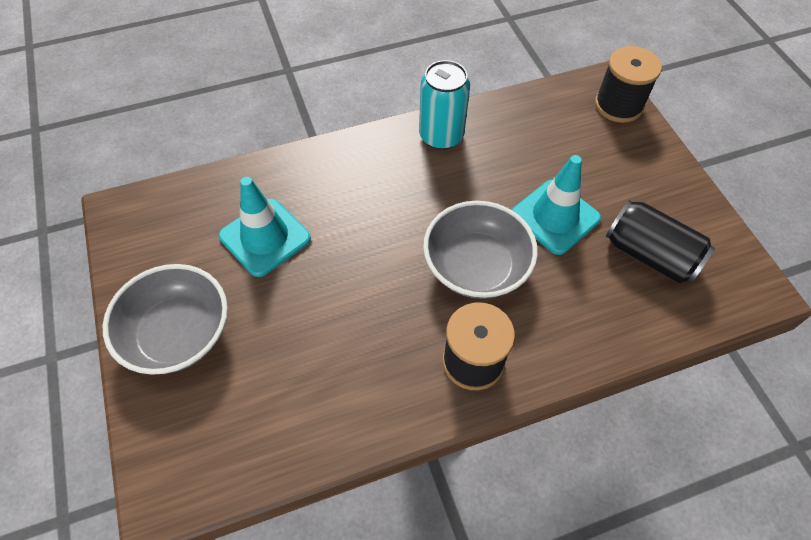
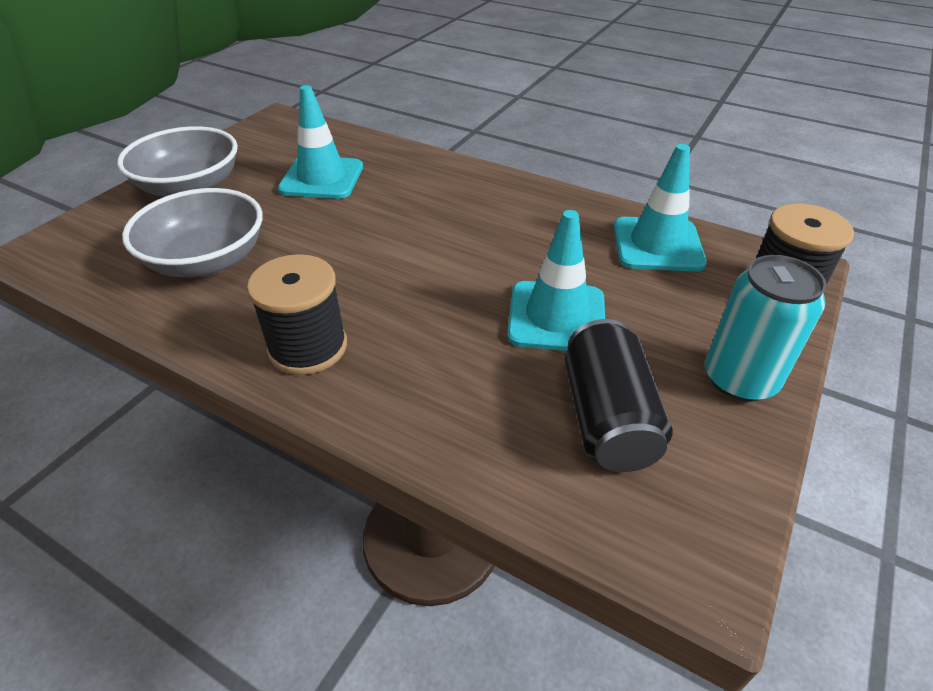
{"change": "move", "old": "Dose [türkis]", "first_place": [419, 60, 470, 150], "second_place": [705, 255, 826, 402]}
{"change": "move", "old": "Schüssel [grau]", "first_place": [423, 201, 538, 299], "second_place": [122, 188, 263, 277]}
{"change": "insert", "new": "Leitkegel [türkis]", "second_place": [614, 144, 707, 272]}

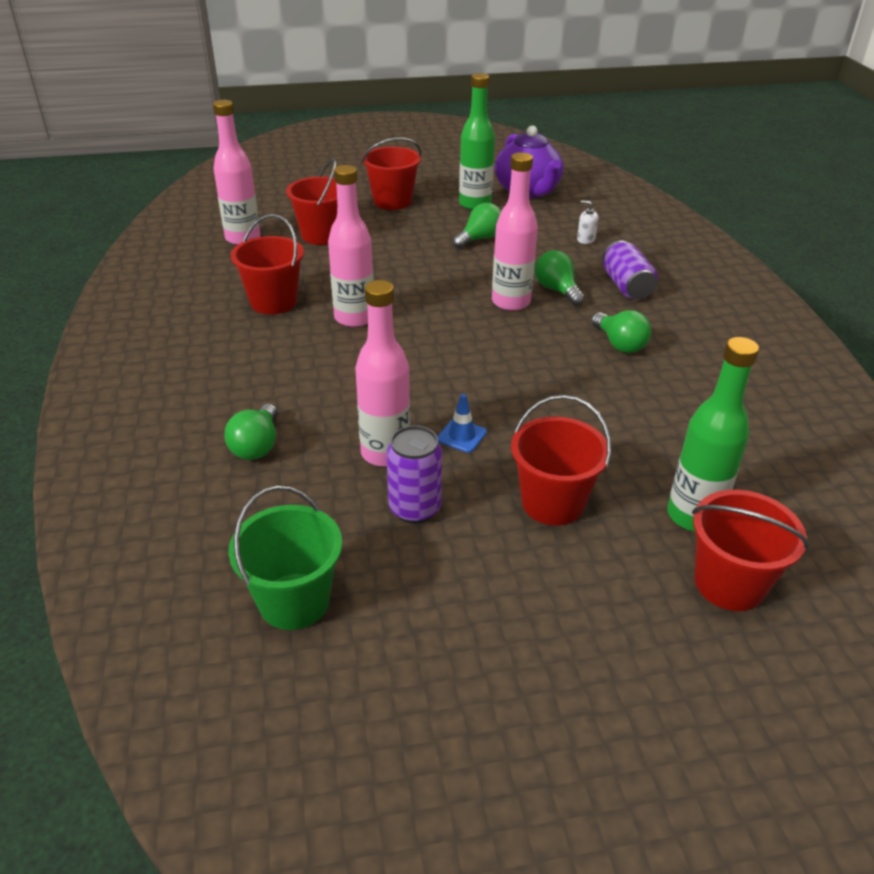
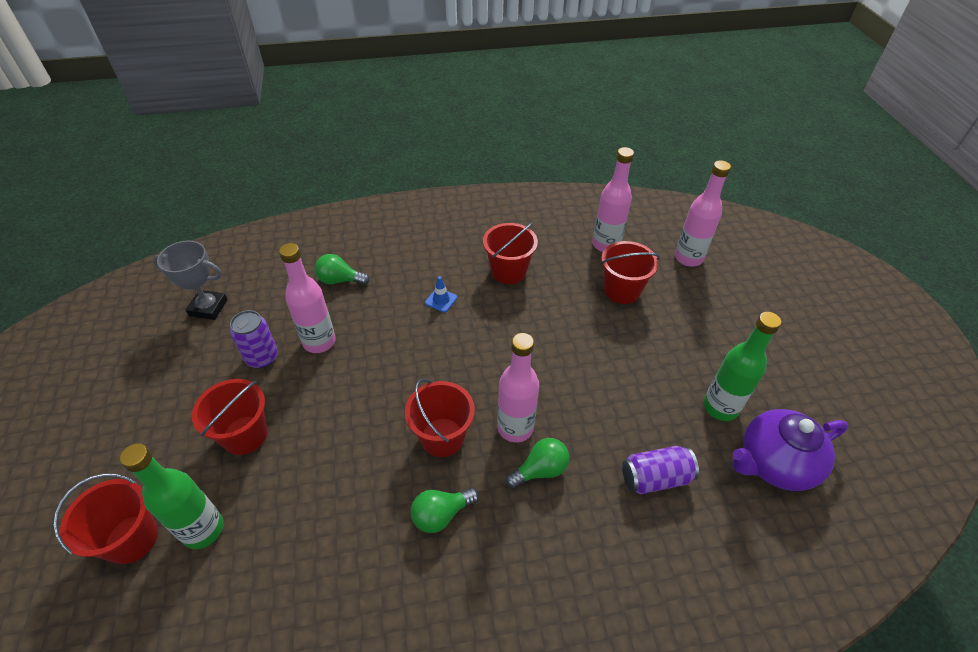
{"change": "move", "old": "Eimer [rot]", "first_place": [362, 138, 421, 210], "second_place": [405, 379, 475, 457]}
{"change": "move", "old": "Flasche [rosa]", "first_place": [328, 165, 374, 327], "second_place": [675, 160, 731, 266]}
{"change": "delete", "old": "Seifenspender [weiß]", "first_place": [577, 200, 598, 244]}
{"change": "delete", "old": "Glühbirne [grün]", "first_place": [453, 203, 501, 249]}
{"change": "move", "old": "Dose [lila]", "first_place": [603, 240, 658, 299], "second_place": [622, 446, 699, 494]}
{"change": "move", "old": "Leitkegel [blau]", "first_place": [437, 394, 487, 453], "second_place": [425, 276, 457, 313]}
{"change": "replace", "old": "Eimer [grün]", "new": "Pokal [grau]", "first_place": [228, 486, 342, 630], "second_place": [153, 240, 228, 320]}

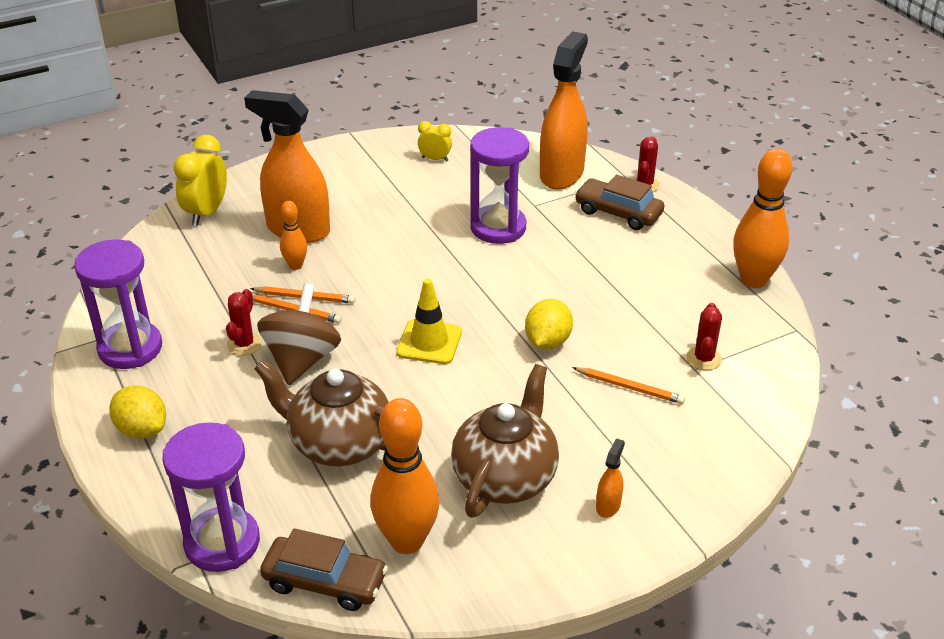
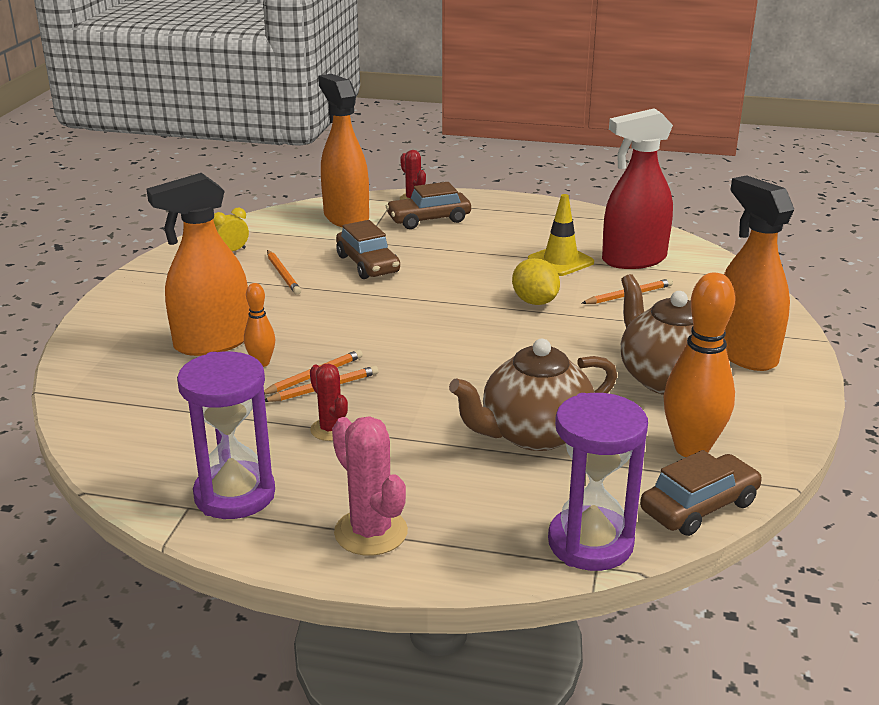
{"change": "replace", "old": "Sanduhr [lila]", "new": "Auto [braun]", "first_place": [470, 127, 529, 244], "second_place": [336, 220, 400, 279]}
{"change": "delete", "old": "Wecker [gelb]", "first_place": [173, 135, 227, 226]}
{"change": "delete", "old": "Bowlingkegel [orange]", "first_place": [733, 148, 792, 288]}
{"change": "move", "old": "Leitkegel [gelb]", "first_place": [396, 278, 462, 364], "second_place": [528, 194, 594, 276]}
{"change": "delete", "old": "Kreisel [braun]", "first_place": [257, 283, 341, 385]}
{"change": "replace", "old": "Kaktus [rot]", "new": "Sprühflasche [rot]", "first_place": [686, 303, 722, 370], "second_place": [602, 108, 673, 269]}
{"change": "replace", "old": "Zitrone [gelb]", "new": "Kaktus [rosa]", "first_place": [109, 385, 166, 439], "second_place": [332, 416, 408, 556]}
{"change": "resize", "old": "Sprühflasche [orange]", "first_place": [596, 438, 625, 518], "second_place": [724, 175, 794, 371], "factor": 2.47}
{"change": "insert", "new": "Bleistift [orange]", "second_place": [267, 250, 301, 295]}

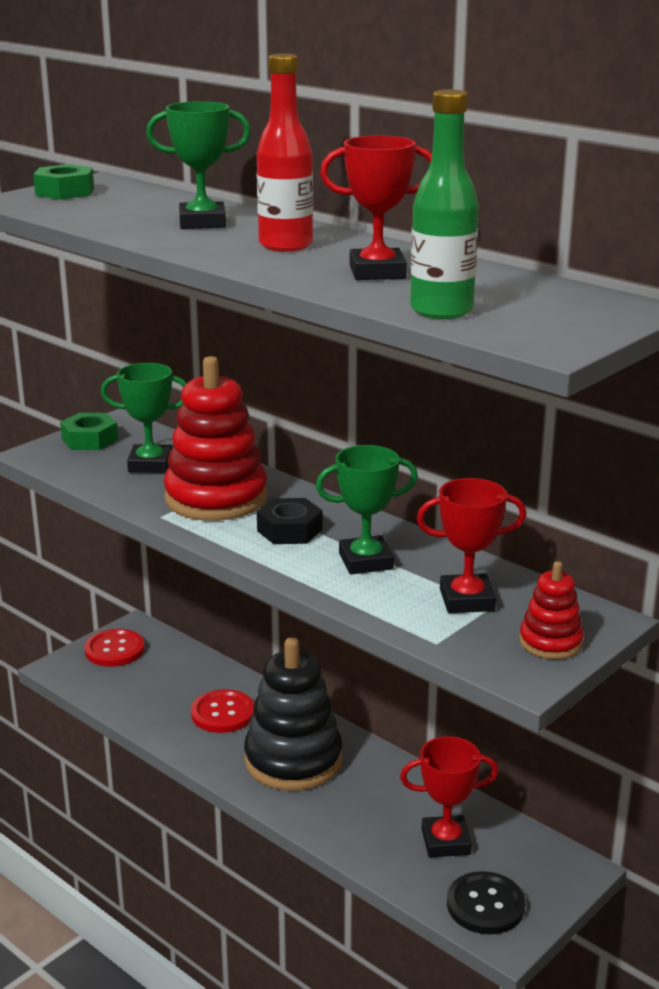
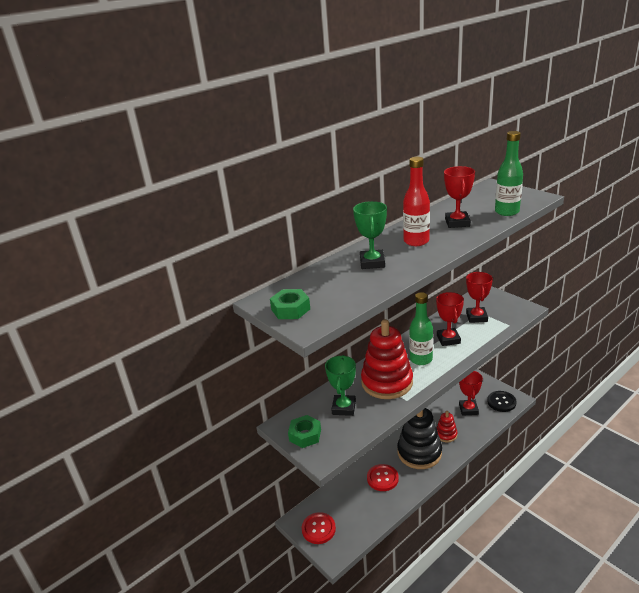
{"change": "recolor", "old": "Pokal [grün]", "new": "Pokal [rot]", "first_place": [316, 445, 418, 574], "second_place": [436, 292, 464, 346]}
{"change": "replace", "old": "Sechskantmutter [schwarz]", "new": "Flasche [grün]", "first_place": [257, 498, 322, 544], "second_place": [409, 292, 433, 365]}
{"change": "move", "old": "Stapelspielzeug [rot]", "first_place": [519, 561, 584, 659], "second_place": [437, 411, 458, 442]}

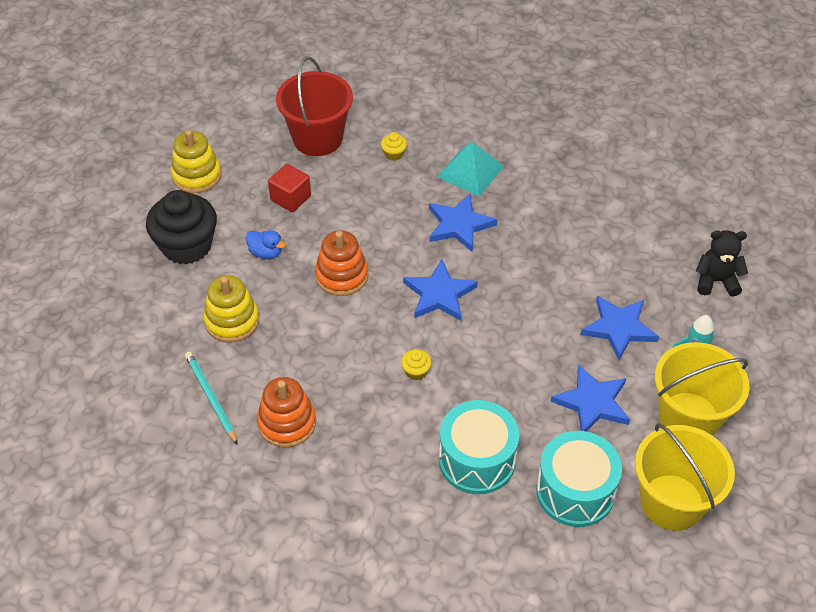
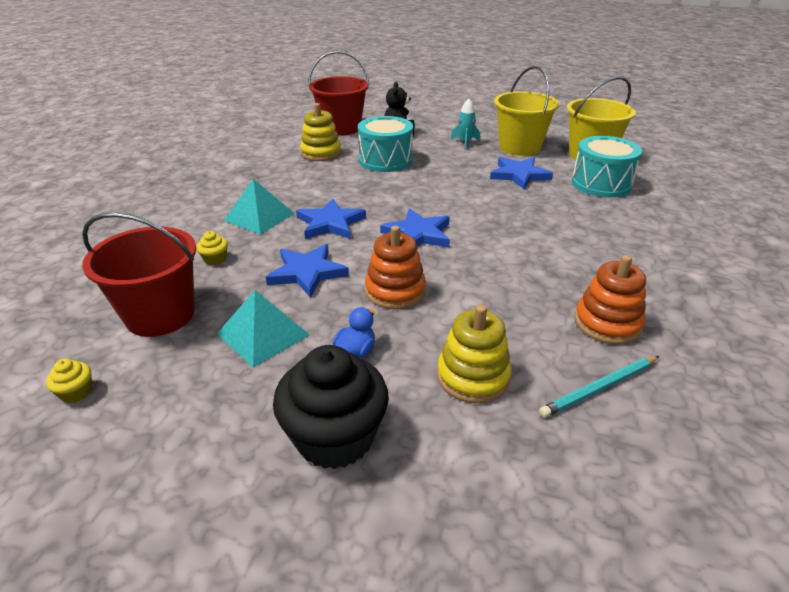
{"change": "move", "old": "Stapelspielzeug [gelb]", "first_place": [170, 130, 222, 193], "second_place": [300, 103, 341, 161]}
{"change": "replace", "old": "Kubus [rot]", "new": "Pyramide [türkis]", "first_place": [268, 164, 311, 212], "second_place": [217, 290, 310, 367]}
{"change": "move", "old": "Stern [blau]", "first_place": [581, 295, 659, 360], "second_place": [266, 244, 349, 298]}
{"change": "move", "old": "Muffin [gelb]", "first_place": [401, 349, 432, 380], "second_place": [46, 359, 92, 403]}
{"change": "move", "old": "Trommel [türkis]", "first_place": [439, 400, 519, 494], "second_place": [358, 116, 413, 172]}
{"change": "insert", "new": "Eimer [rot]", "second_place": [308, 51, 370, 136]}

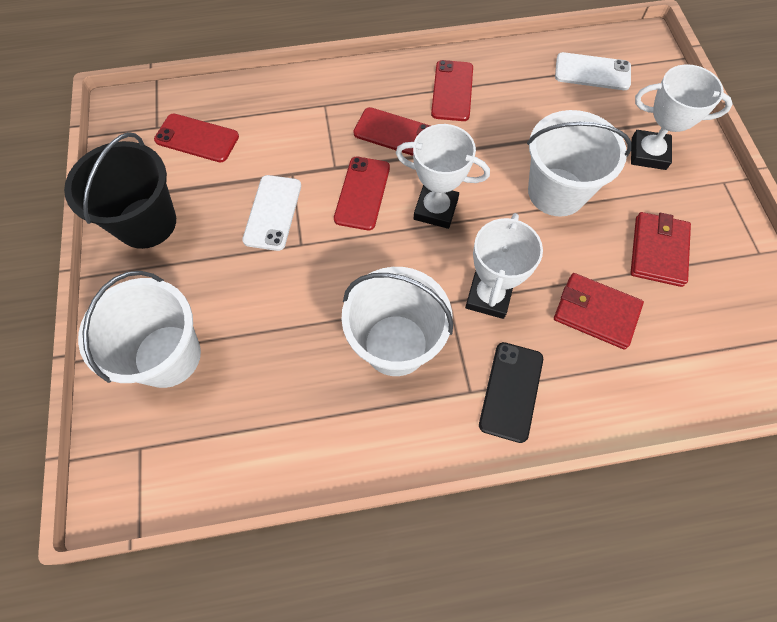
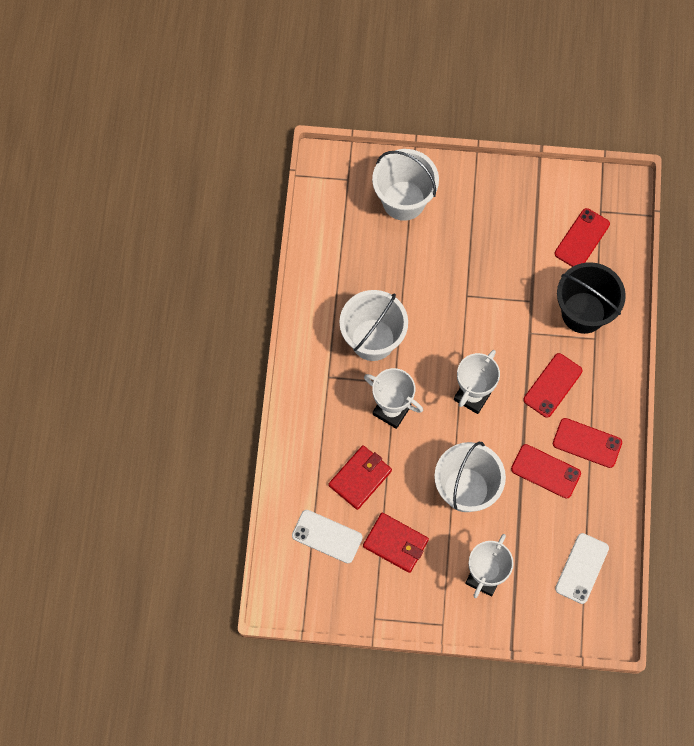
{"change": "move", "old": "Eimer [schwarz]", "first_place": [64, 132, 176, 249], "second_place": [557, 262, 626, 334]}
{"change": "move", "old": "Handy [rot]", "first_place": [334, 157, 390, 230], "second_place": [511, 444, 581, 499]}
{"change": "move", "old": "Handy [weiß]", "first_place": [242, 175, 301, 251], "second_place": [292, 510, 363, 563]}
{"change": "delete", "old": "Handy [schwarz]", "first_place": [479, 342, 543, 443]}

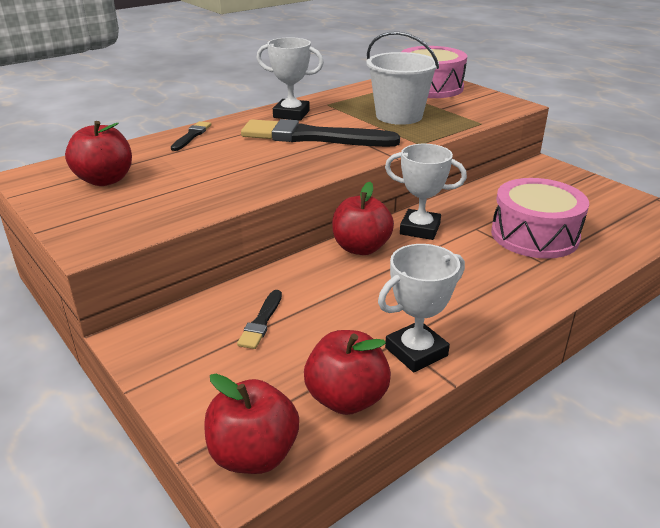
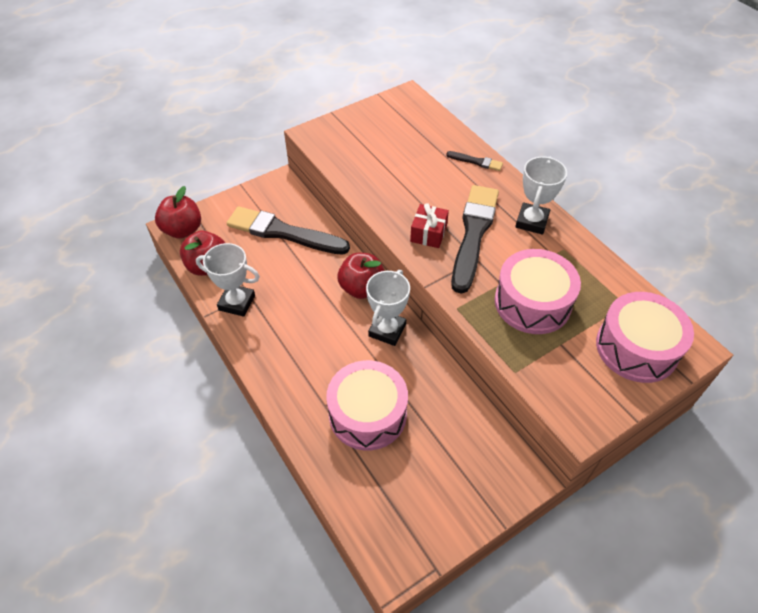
{"change": "replace", "old": "Eimer [weiß]", "new": "Trommel [rosa]", "first_place": [366, 32, 439, 125], "second_place": [495, 249, 581, 334]}
{"change": "delete", "old": "Apfel [rot]", "first_place": [65, 121, 132, 186]}
{"change": "rotate", "old": "Pokal [weiß]", "first_place": [378, 244, 465, 372], "second_place": [196, 243, 260, 317], "degrees": -45}
{"change": "resize", "old": "Pinsel [schwarz]", "first_place": [237, 290, 282, 349], "second_place": [227, 206, 350, 255], "factor": 2.24}
{"change": "insert", "new": "Geschenk [rot]", "second_place": [410, 203, 449, 248]}

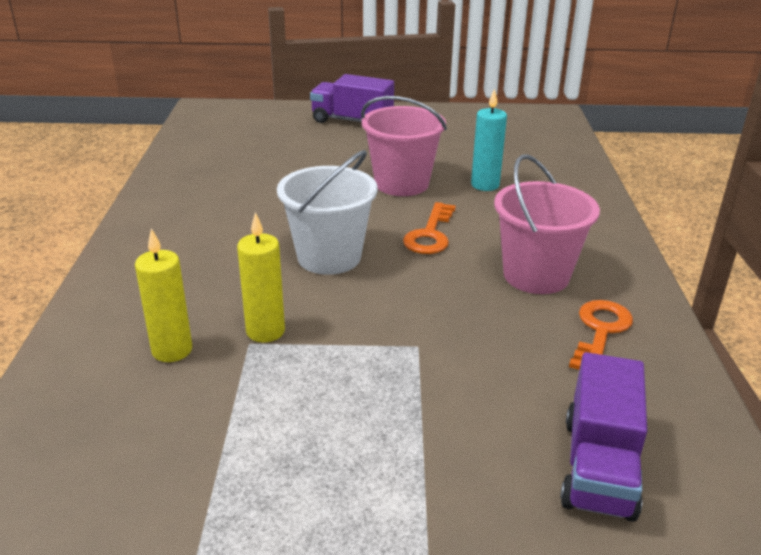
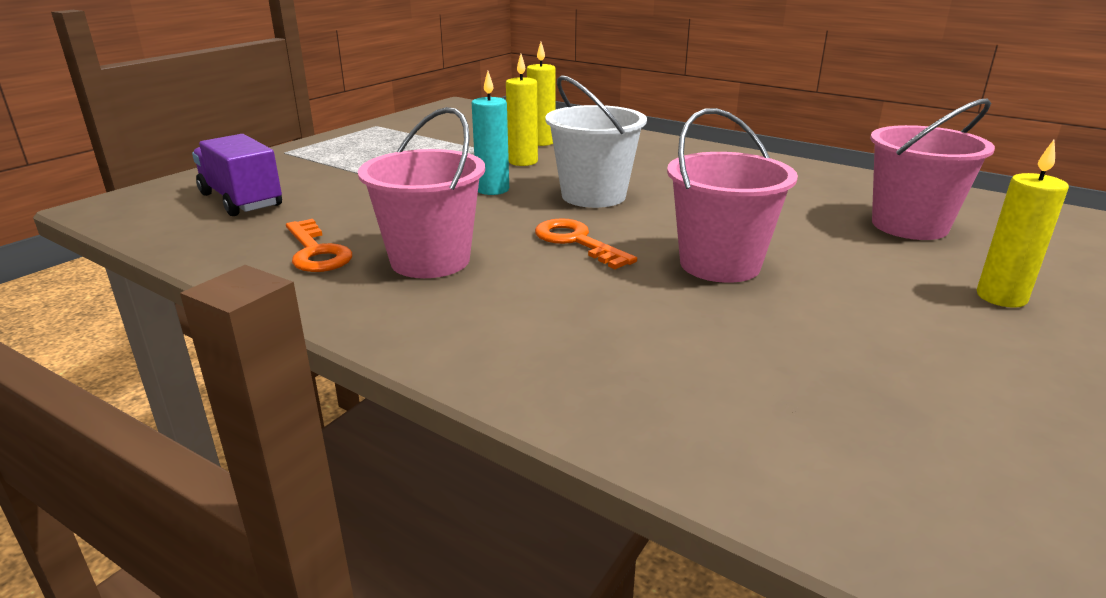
{"change": "replace", "old": "Lastwagen [lila]", "new": "Kerze [gelb]", "first_place": [310, 74, 394, 123], "second_place": [977, 140, 1069, 308]}
{"change": "move", "old": "Kerze [türkis]", "first_place": [471, 88, 507, 191], "second_place": [472, 71, 509, 195]}
{"change": "insert", "new": "Eimer [rosa]", "second_place": [870, 98, 995, 240]}

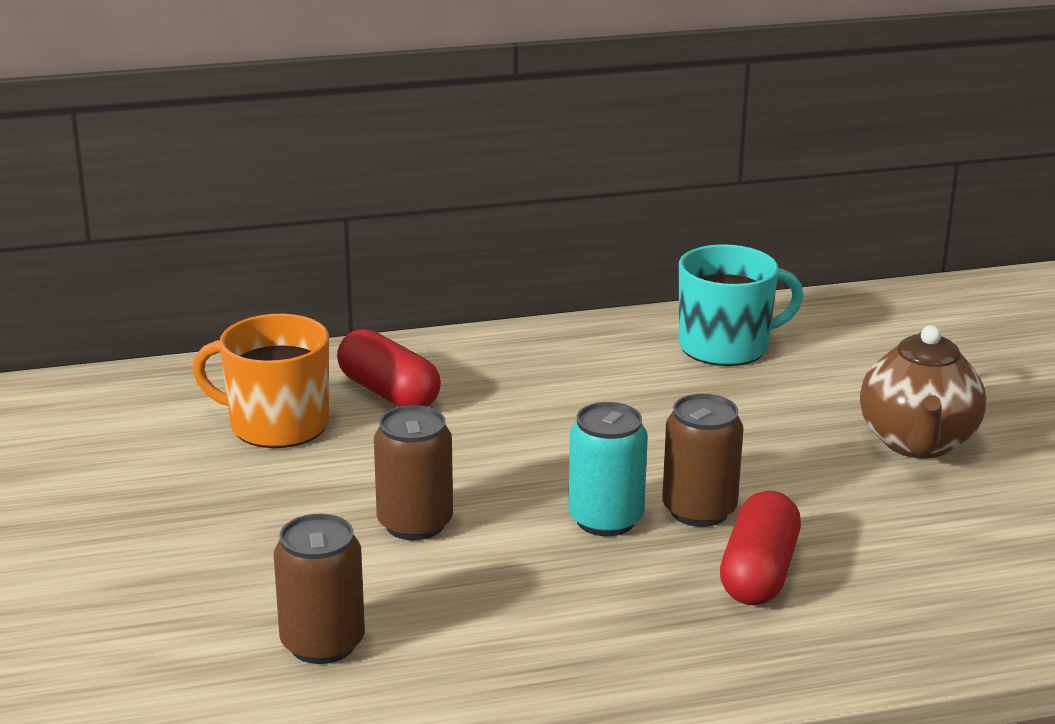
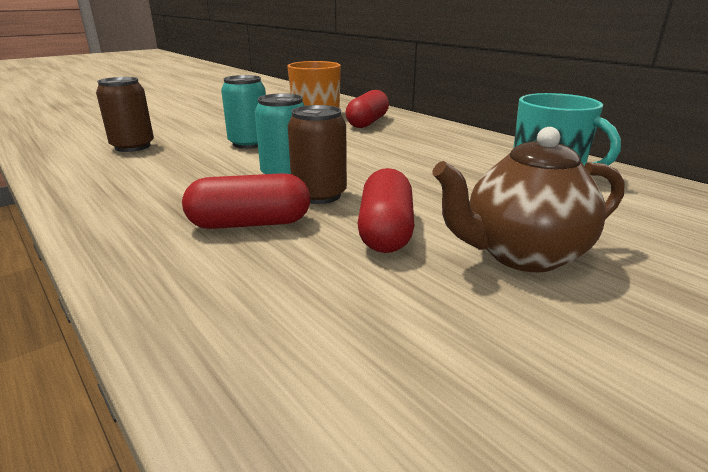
{"change": "recolor", "old": "Dose [braun]", "new": "Dose [türkis]", "first_place": [374, 405, 453, 540], "second_place": [221, 75, 266, 149]}
{"change": "insert", "new": "Kapsel [rot]", "second_place": [357, 168, 415, 253]}

